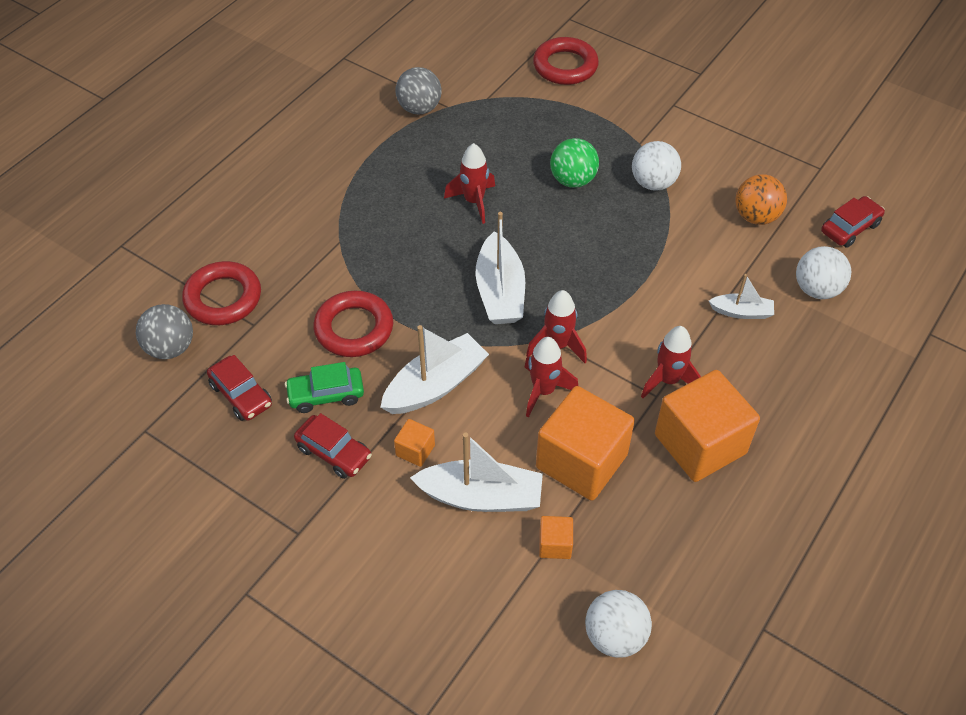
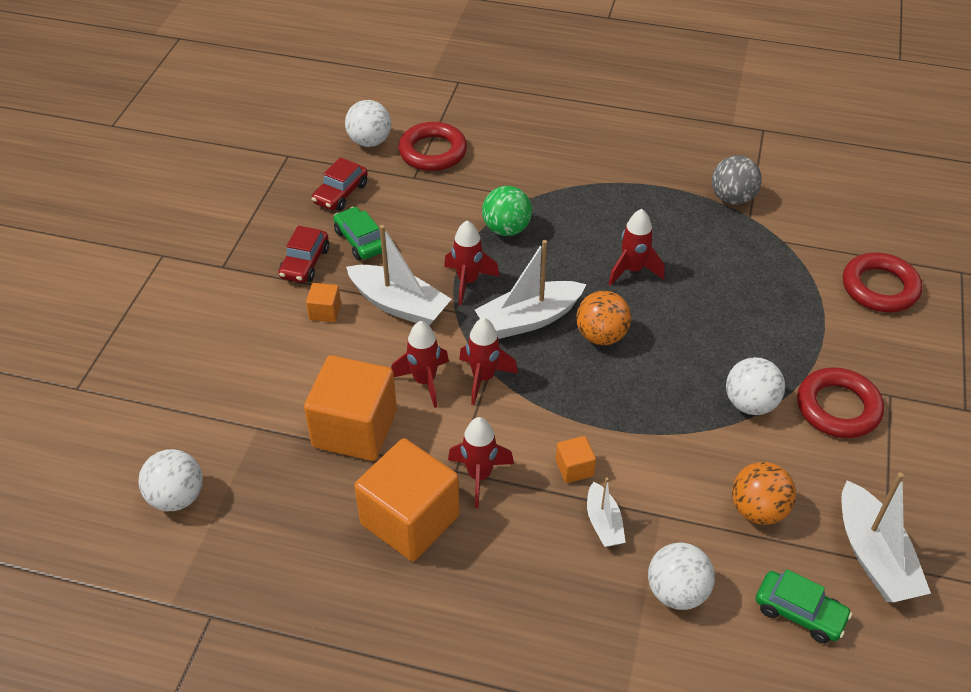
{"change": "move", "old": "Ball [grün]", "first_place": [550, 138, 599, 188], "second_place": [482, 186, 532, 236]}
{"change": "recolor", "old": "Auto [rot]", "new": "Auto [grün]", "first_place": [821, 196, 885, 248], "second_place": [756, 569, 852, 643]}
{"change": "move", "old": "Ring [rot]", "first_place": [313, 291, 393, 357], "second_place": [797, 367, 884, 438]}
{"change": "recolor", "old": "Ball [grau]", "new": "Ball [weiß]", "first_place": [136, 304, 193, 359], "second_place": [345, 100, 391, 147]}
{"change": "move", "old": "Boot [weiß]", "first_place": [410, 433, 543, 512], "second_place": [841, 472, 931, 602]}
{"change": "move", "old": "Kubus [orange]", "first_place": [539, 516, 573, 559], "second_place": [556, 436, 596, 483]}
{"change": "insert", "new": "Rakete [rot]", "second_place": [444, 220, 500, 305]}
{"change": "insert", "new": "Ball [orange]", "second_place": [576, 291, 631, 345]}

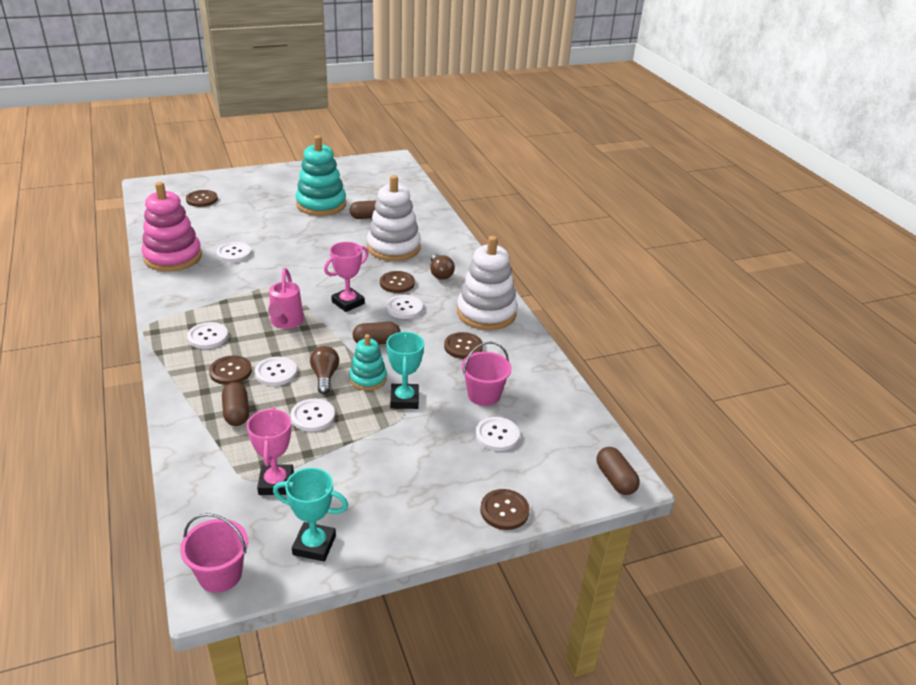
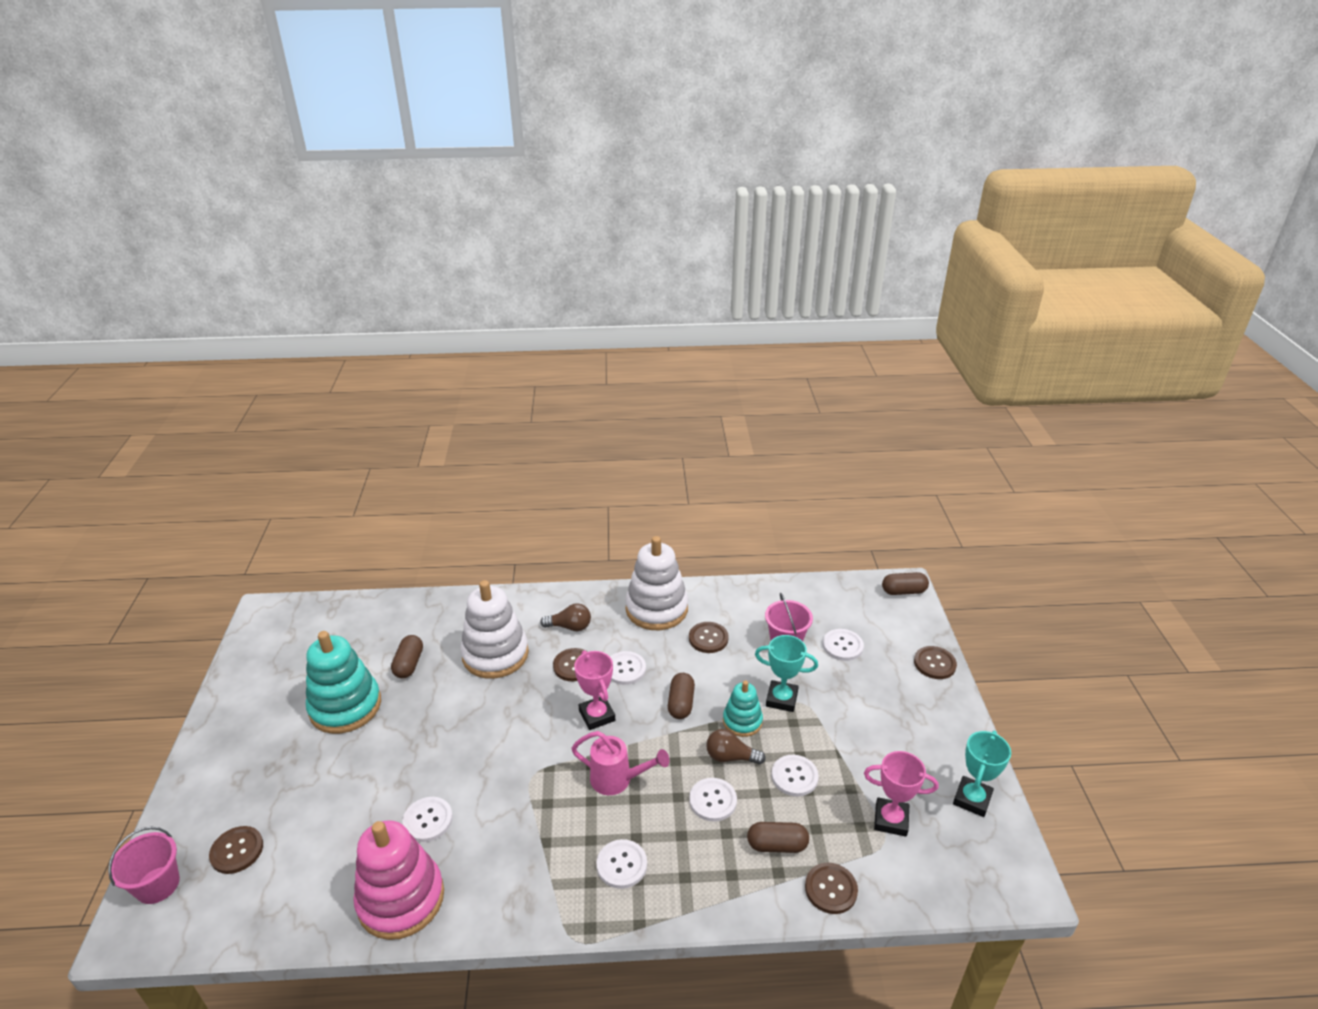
{"change": "move", "old": "Knopf [braun]", "first_place": [209, 355, 252, 385], "second_place": [805, 863, 858, 914]}
{"change": "move", "old": "Eimer [rosa]", "first_place": [180, 513, 248, 593], "second_place": [108, 827, 180, 904]}

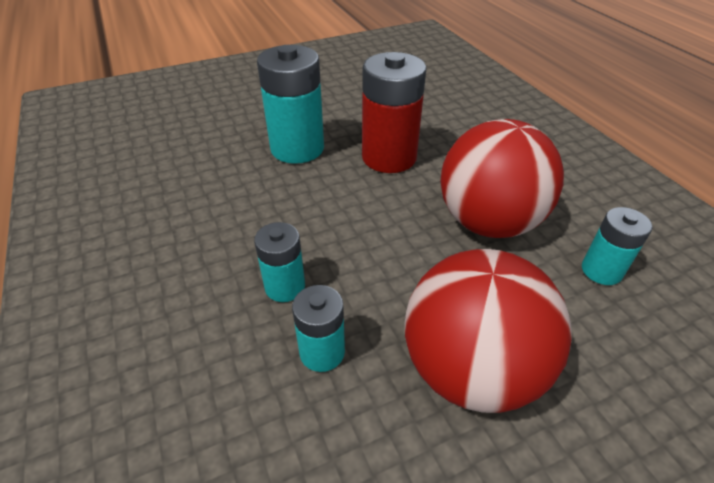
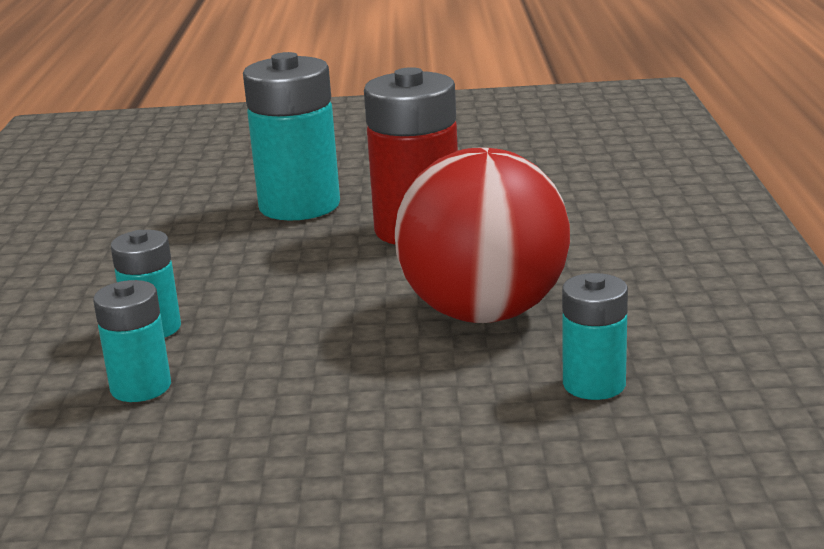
{"change": "delete", "old": "Ball [rot]", "first_place": [405, 249, 572, 413]}

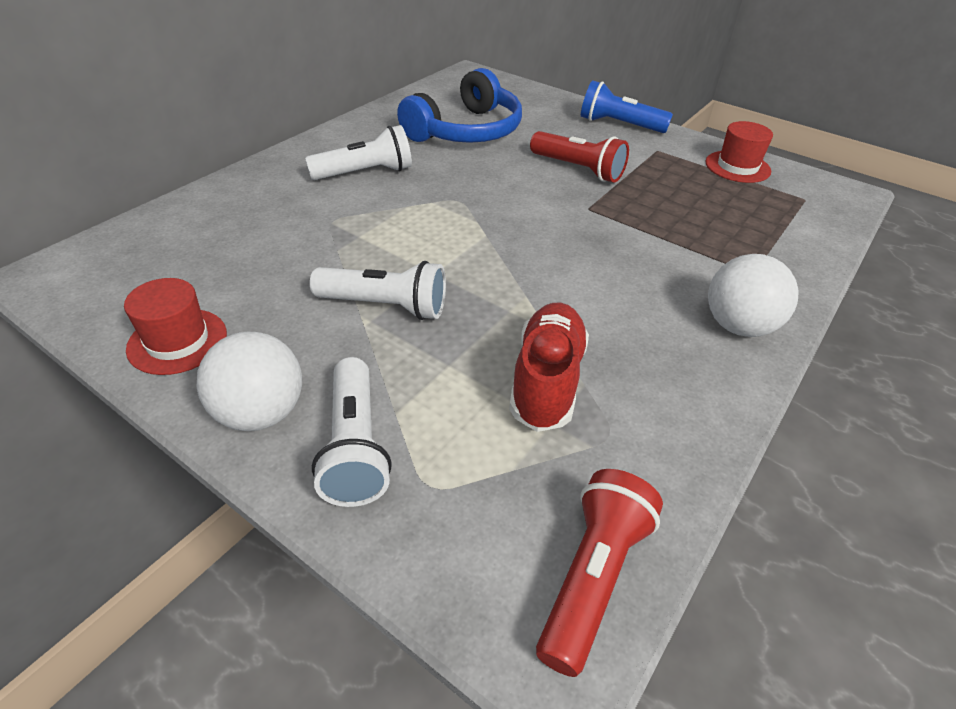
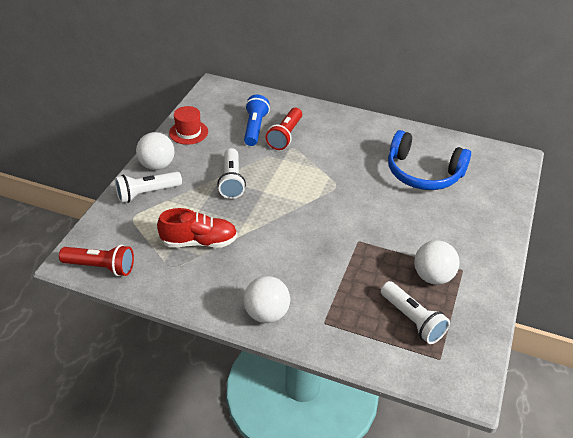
{"change": "move", "old": "Taschenlampe [blau]", "first_place": [581, 80, 673, 133], "second_place": [244, 95, 270, 146]}
{"change": "delete", "old": "Hut [rot]", "first_place": [706, 121, 773, 183]}
{"change": "move", "old": "Taschenlampe [weiß]", "first_place": [305, 125, 412, 180], "second_place": [381, 281, 450, 344]}
{"change": "move", "old": "Taschenlampe [rot]", "first_place": [530, 131, 629, 183], "second_place": [266, 108, 302, 150]}
{"change": "insert", "new": "Ball [weiß]", "second_place": [414, 240, 460, 285]}

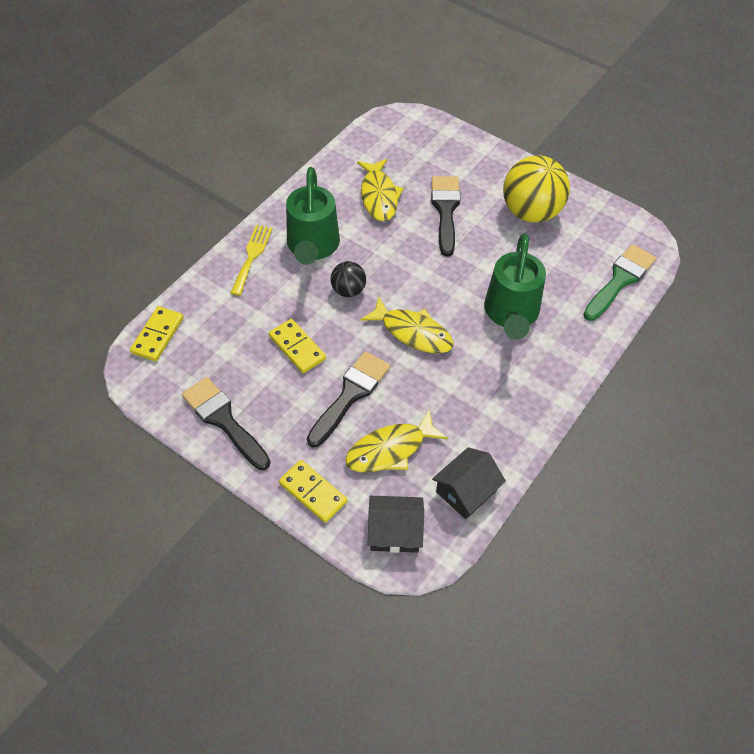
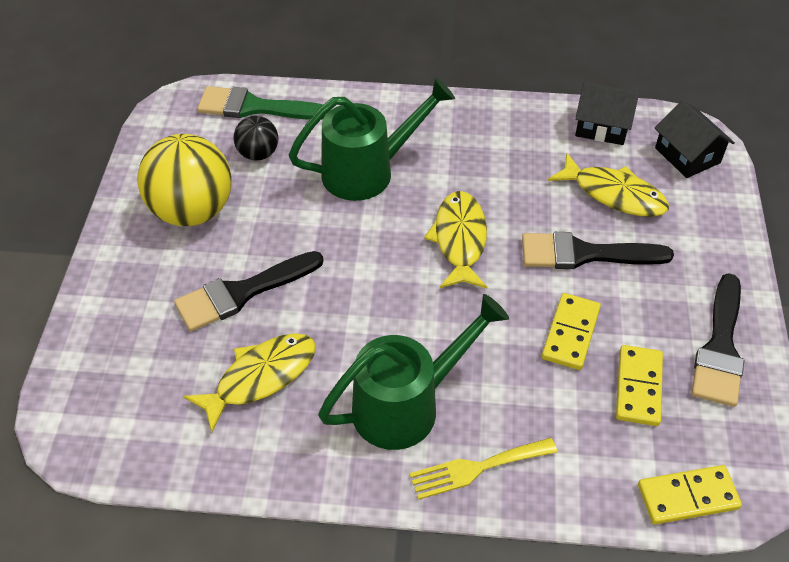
{"change": "move", "old": "Ball [schwarz]", "first_place": [331, 261, 366, 297], "second_place": [233, 116, 278, 161]}
{"change": "move", "old": "Dominostein [gelb]", "first_place": [279, 460, 347, 523], "second_place": [616, 345, 663, 426]}

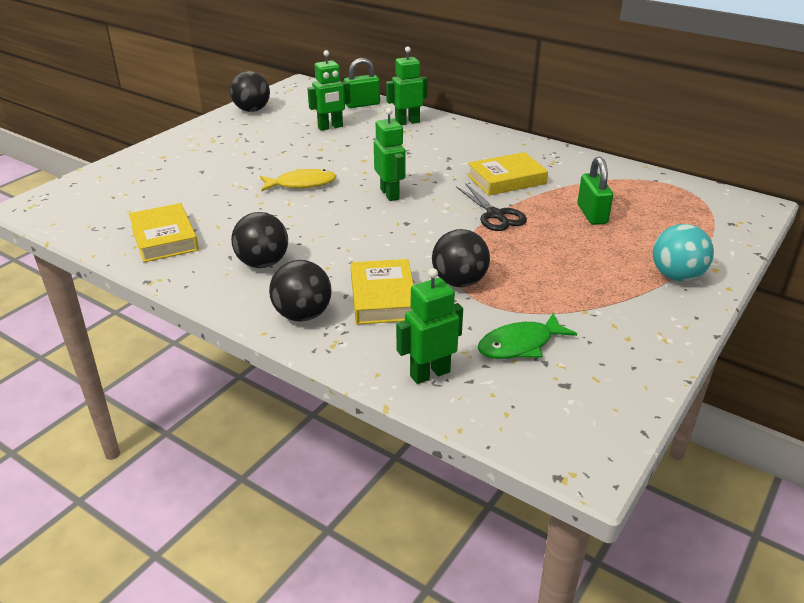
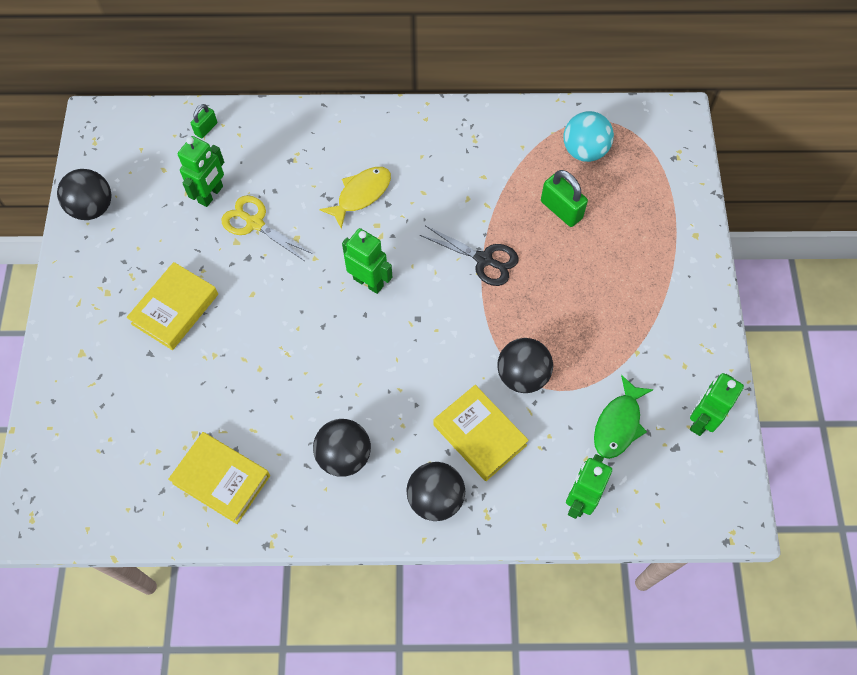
{"change": "move", "old": "Roboter [grün]", "first_place": [386, 46, 428, 125], "second_place": [690, 373, 744, 436]}
{"change": "resize", "old": "Vorhängeschloss [grün]", "first_place": [344, 58, 380, 108], "second_place": [191, 104, 217, 138], "factor": 0.59}
{"change": "move", "old": "Buch [gelb]", "first_place": [467, 152, 548, 195], "second_place": [126, 262, 218, 350]}
{"change": "move", "old": "Fisch [gelb]", "first_place": [260, 169, 336, 191], "second_place": [319, 167, 391, 229]}
{"change": "move", "old": "Ball [türkis]", "first_place": [653, 224, 714, 281], "second_place": [563, 111, 614, 162]}
{"change": "insert", "new": "Schere [gelb]", "second_place": [221, 195, 311, 261]}

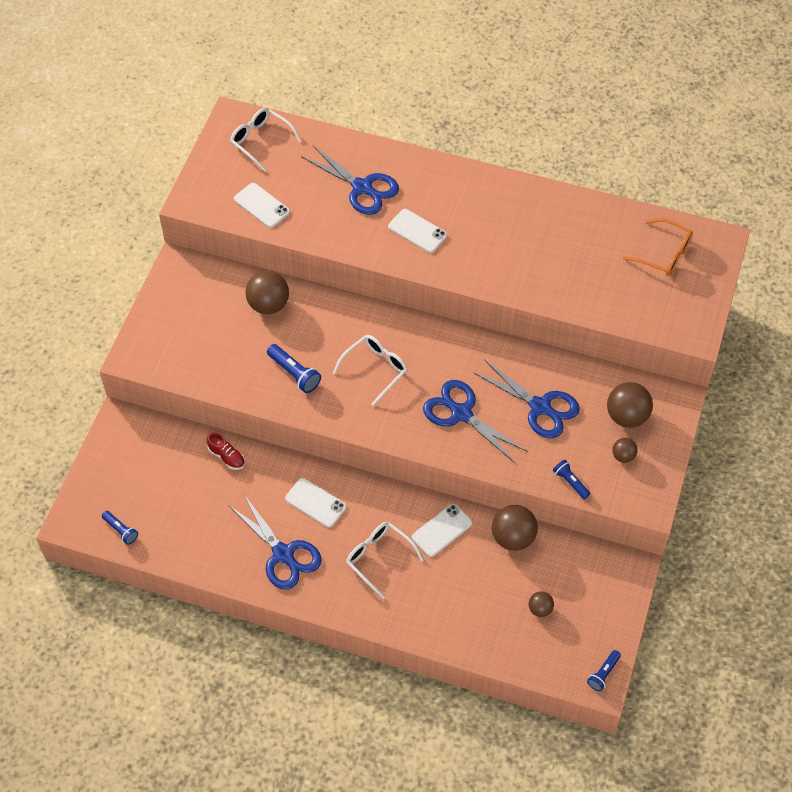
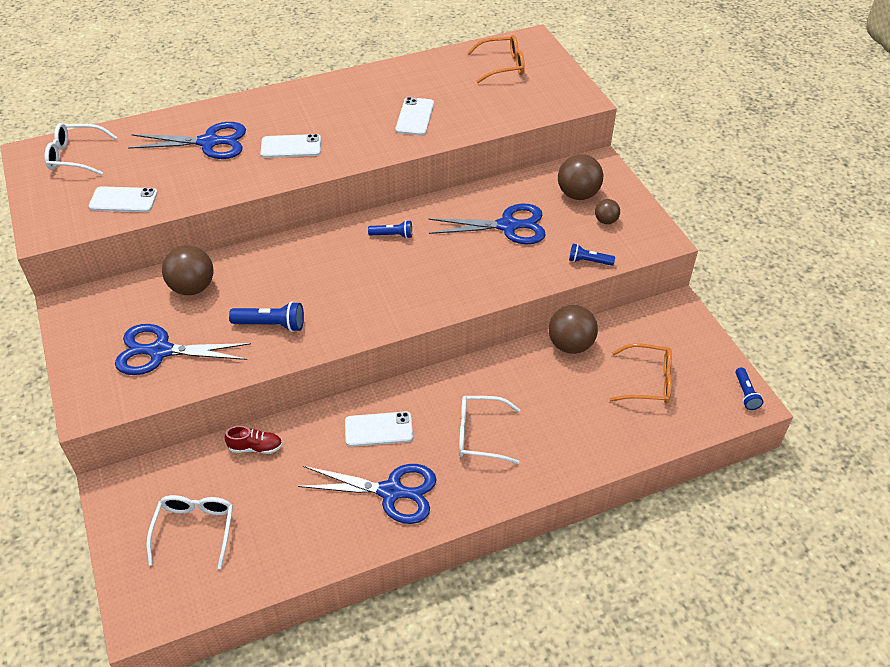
{"change": "move", "old": "Brille [weiß]", "first_place": [333, 335, 408, 406], "second_place": [146, 495, 233, 569]}
{"change": "move", "old": "Schere [blau]", "first_place": [423, 380, 528, 464], "second_place": [115, 324, 251, 375]}
{"change": "move", "old": "Handy [weiß]", "first_place": [412, 504, 472, 557], "second_place": [395, 97, 434, 136]}
{"change": "move", "old": "Taschenlampe [blau]", "first_place": [102, 511, 138, 545], "second_place": [368, 220, 412, 239]}
{"change": "replace", "old": "Ball [braun]", "new": "Brille [orange]", "first_place": [529, 591, 554, 617], "second_place": [609, 343, 672, 404]}

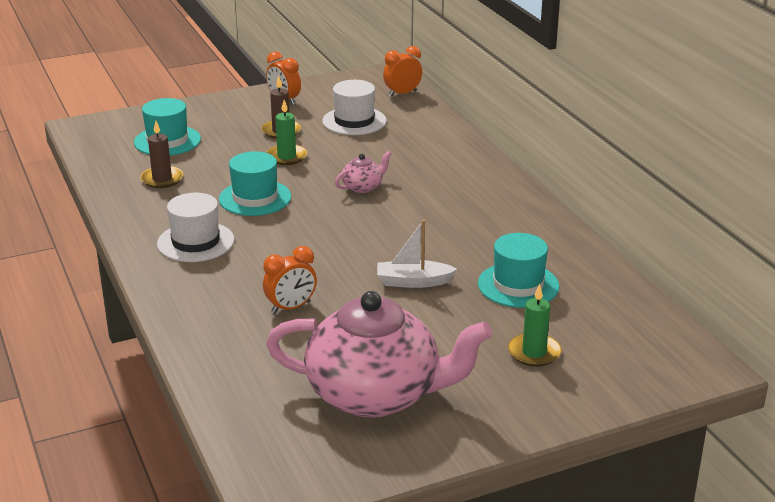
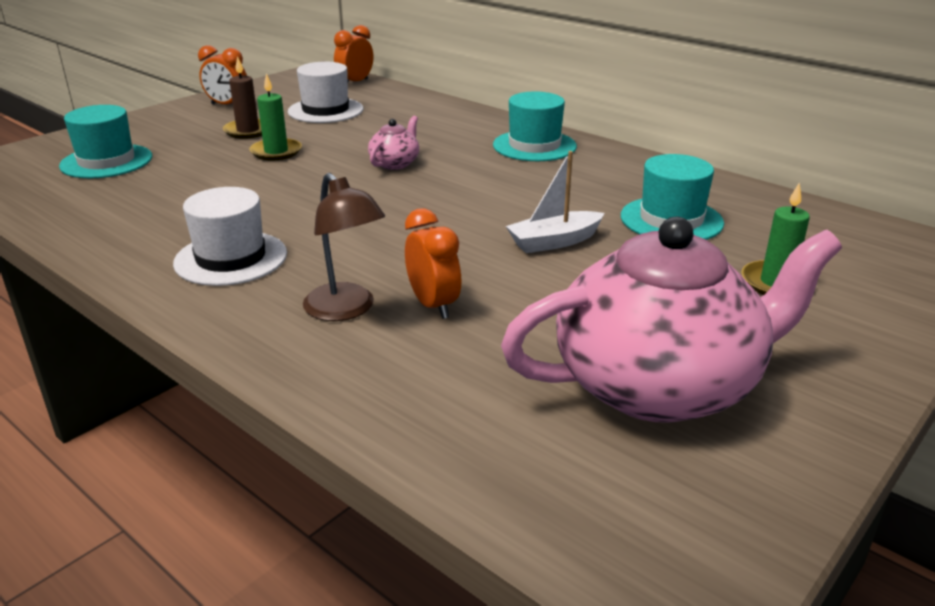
{"change": "delete", "old": "Kerze [braun]", "first_place": [140, 121, 183, 188]}
{"change": "move", "old": "Hut [türkis]", "first_place": [219, 151, 291, 216], "second_place": [493, 91, 577, 161]}
{"change": "rotate", "old": "Wecker [orange]", "first_place": [263, 246, 317, 314], "second_place": [405, 208, 461, 319], "degrees": -60}
{"change": "insert", "new": "Lampe [braun]", "second_place": [303, 173, 385, 321]}

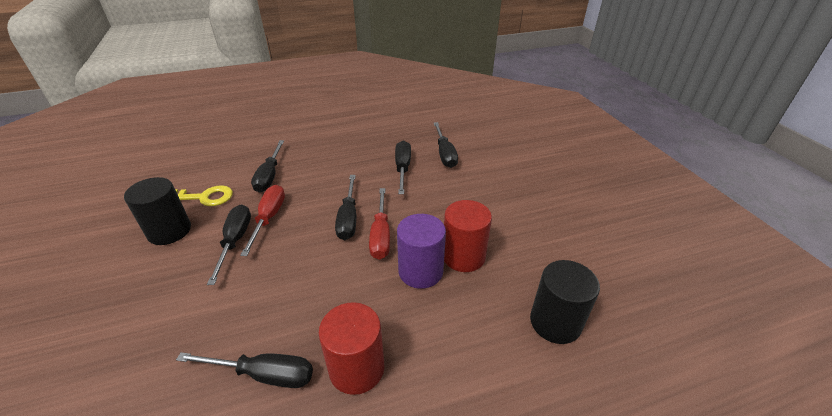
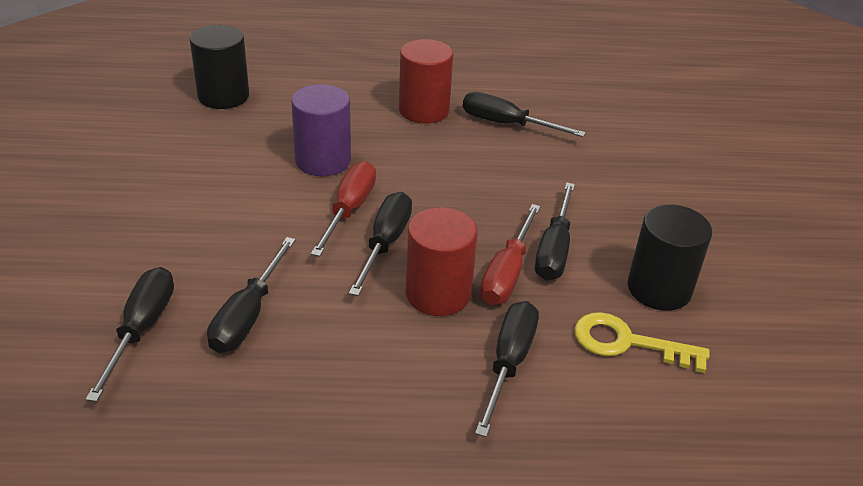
{"change": "move", "old": "Vollzylinder [rot]", "first_place": [444, 200, 492, 272], "second_place": [405, 207, 478, 316]}

